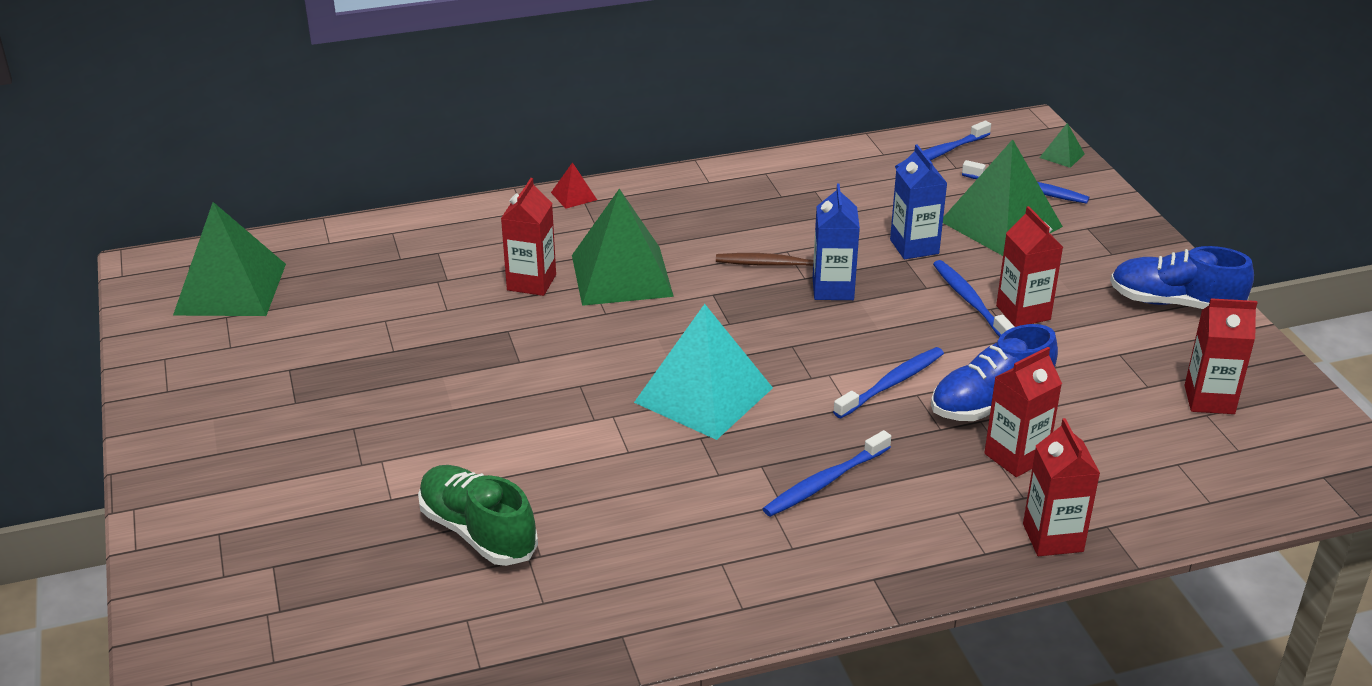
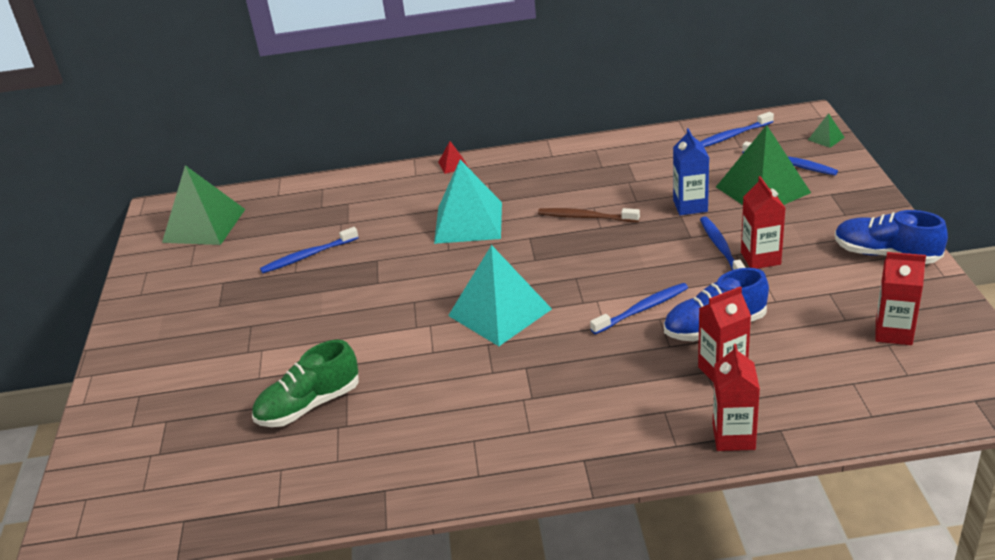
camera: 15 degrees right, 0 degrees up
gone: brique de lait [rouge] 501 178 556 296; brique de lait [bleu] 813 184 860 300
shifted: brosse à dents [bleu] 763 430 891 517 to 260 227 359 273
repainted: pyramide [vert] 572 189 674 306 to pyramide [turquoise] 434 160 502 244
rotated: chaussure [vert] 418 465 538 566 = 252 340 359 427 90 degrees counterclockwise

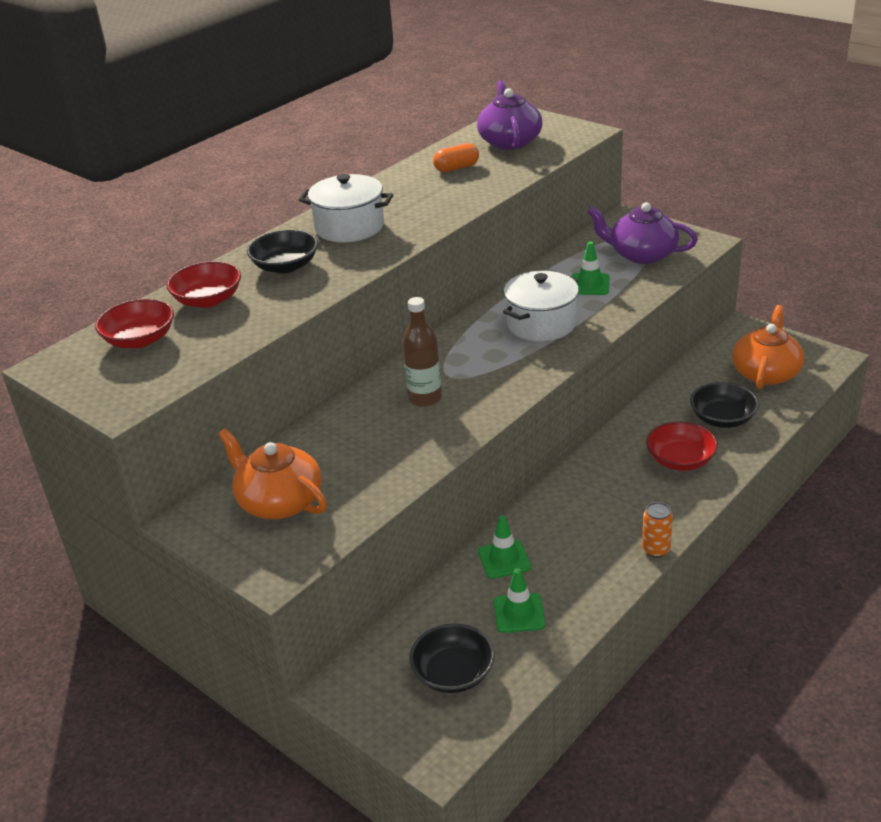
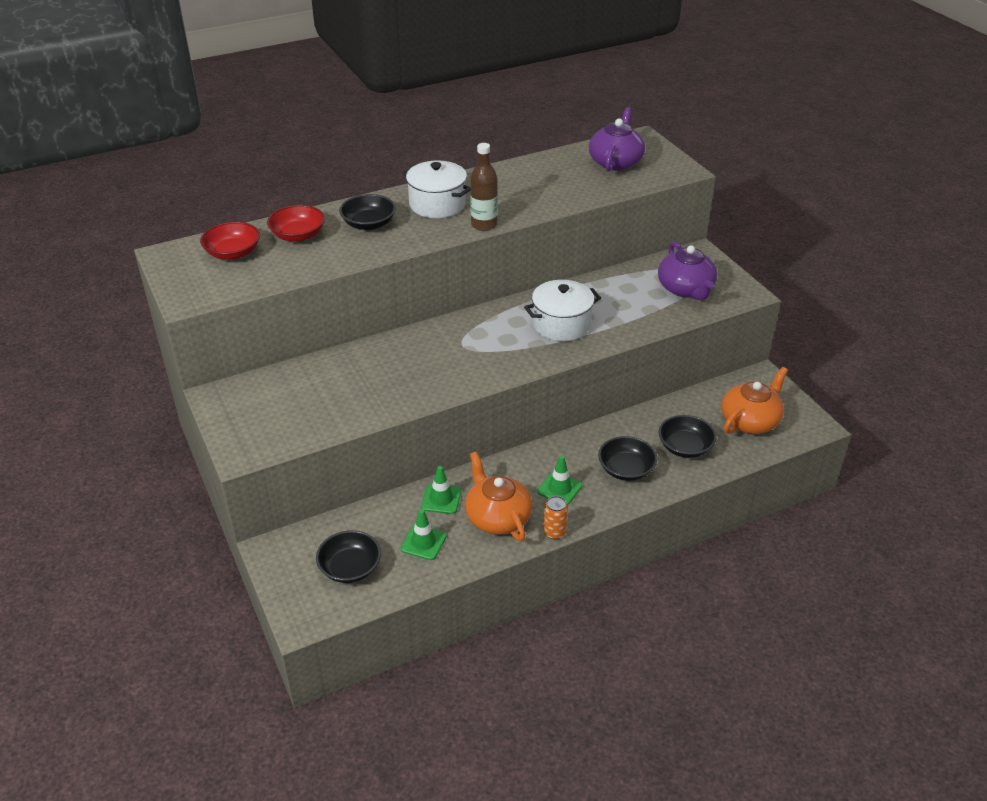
camera: 20 degrees right, 5 degrees up
gone: gélule [orange] 433 143 479 172
shifted: théière [orange] 218 428 327 519 to 465 452 533 541; bouteille [marron] 402 297 442 407 to 470 143 498 231; cône de chantier [vert] 572 241 610 295 to 537 456 582 505
repainted: bol [rouge] 646 422 718 471 to bol [noir] 598 436 657 481
rotated: théière [violet] 587 202 698 264 = 658 242 717 300 150 degrees counterclockwise

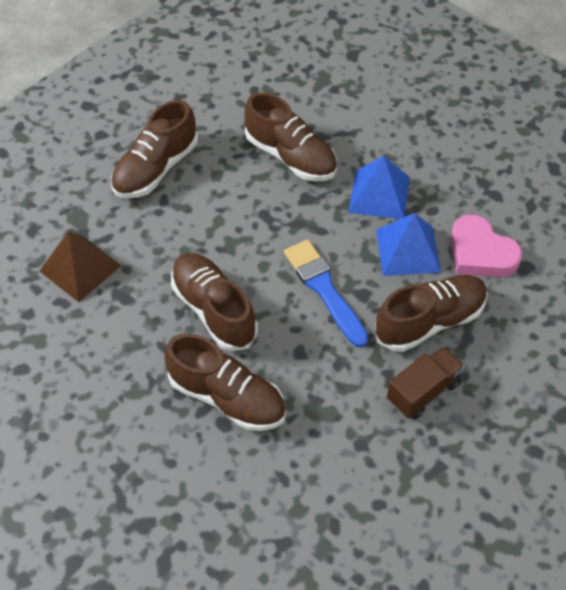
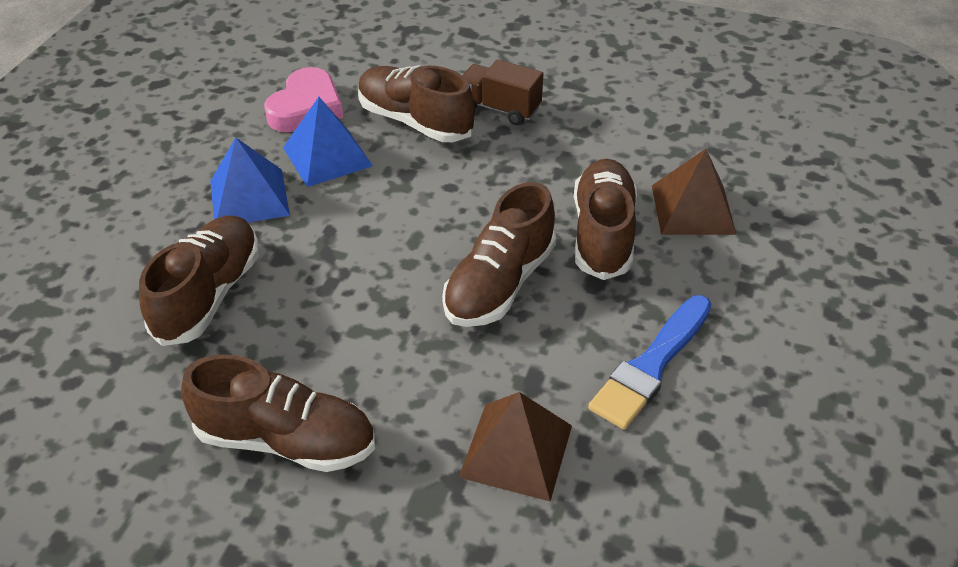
camera: 115 degrees left, 10 degrees down
new: pyramide [marron] 652 149 737 235
shifted: pinceau [bleu] 284 239 369 348 to 588 295 711 430

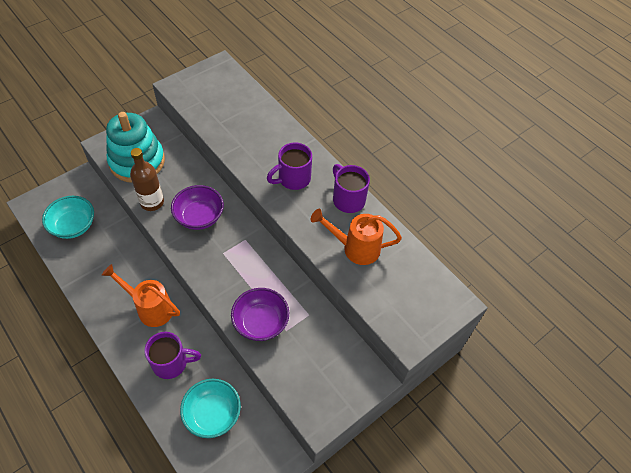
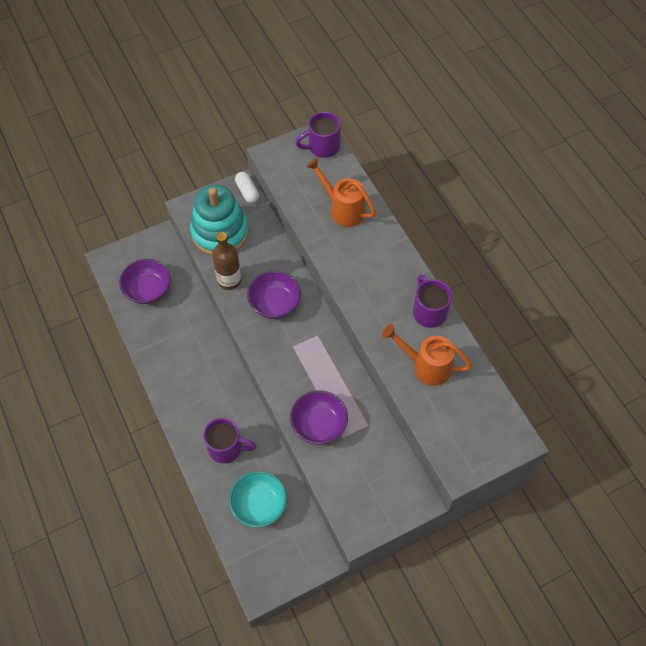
camera: 15 degrees right, 5 degrees up
new: gélule [blanc] 235 172 259 203
shifted: arrosoir [orange] 102 264 180 327 to 306 158 376 227; tasse [violet] 267 142 312 190 to 295 112 341 158
repainted: bol [turquoise] 42 196 94 239 to bol [violet] 119 259 171 304

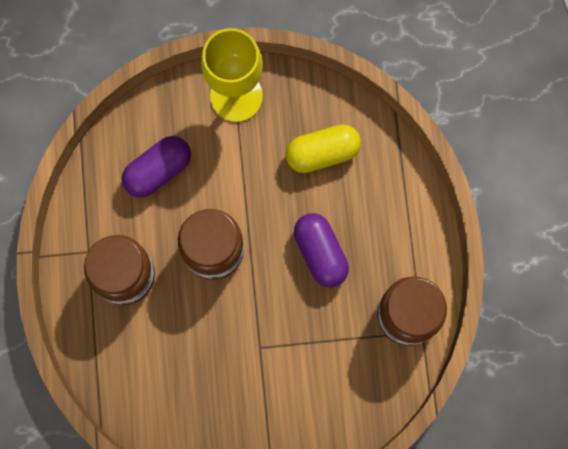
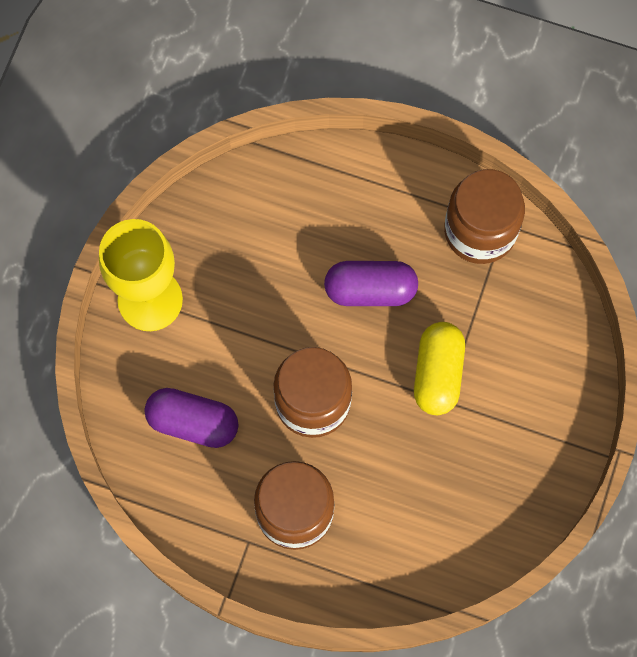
camera: 65 degrees left, 5 degrees down
shifted: gélule [jaune] 286 124 361 173 to 414 322 465 415
rotated: gélule [violet] 122 136 191 198 = 144 388 239 448 60 degrees counterclockwise

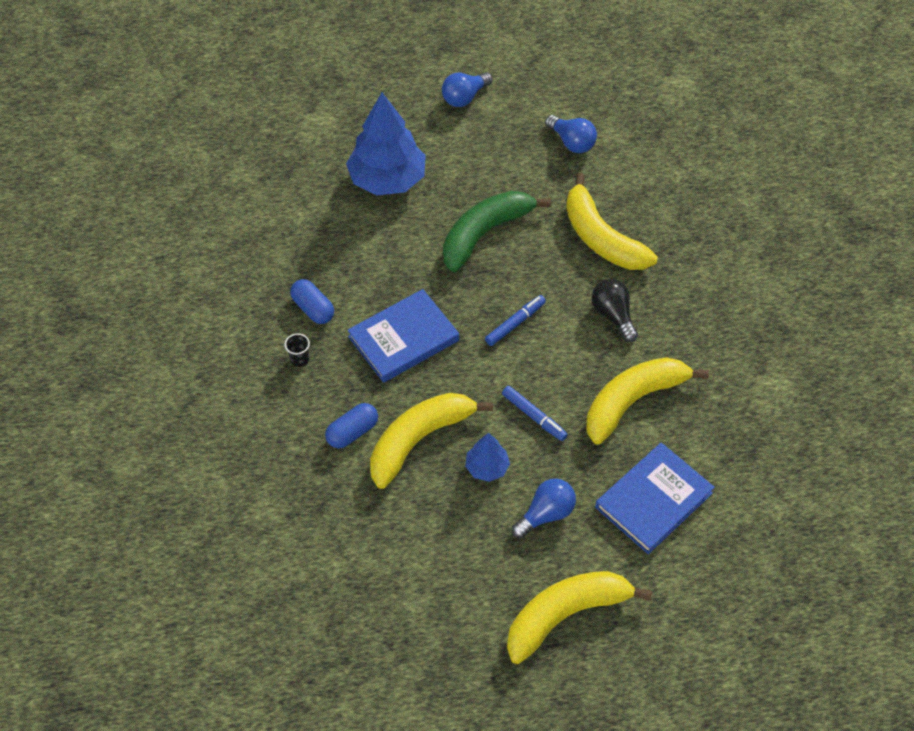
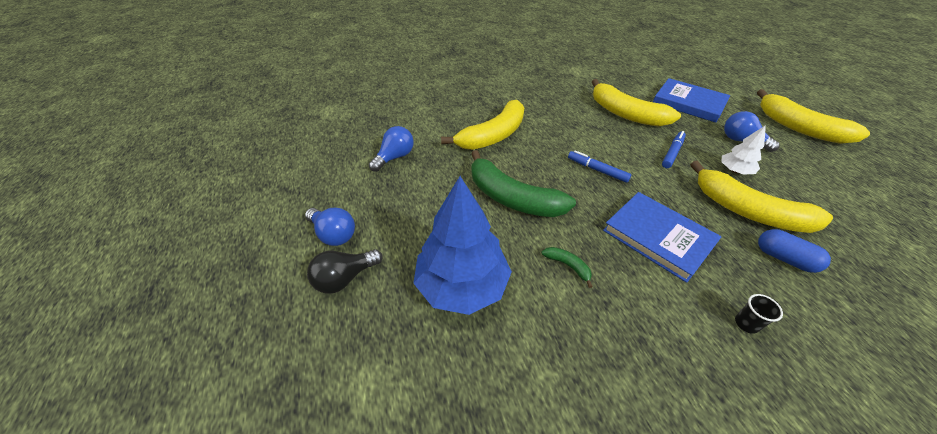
camera: 100 degrees left, 10 degrees down
gone: gélule [bleu] 290 279 334 324
new: banane [vert] 542 247 593 288
shifted: ampoule [noir] 592 279 638 342 to 307 249 383 294
repainted: arbre [bleu] 465 433 510 482 to arbre [blanc] 721 125 766 175

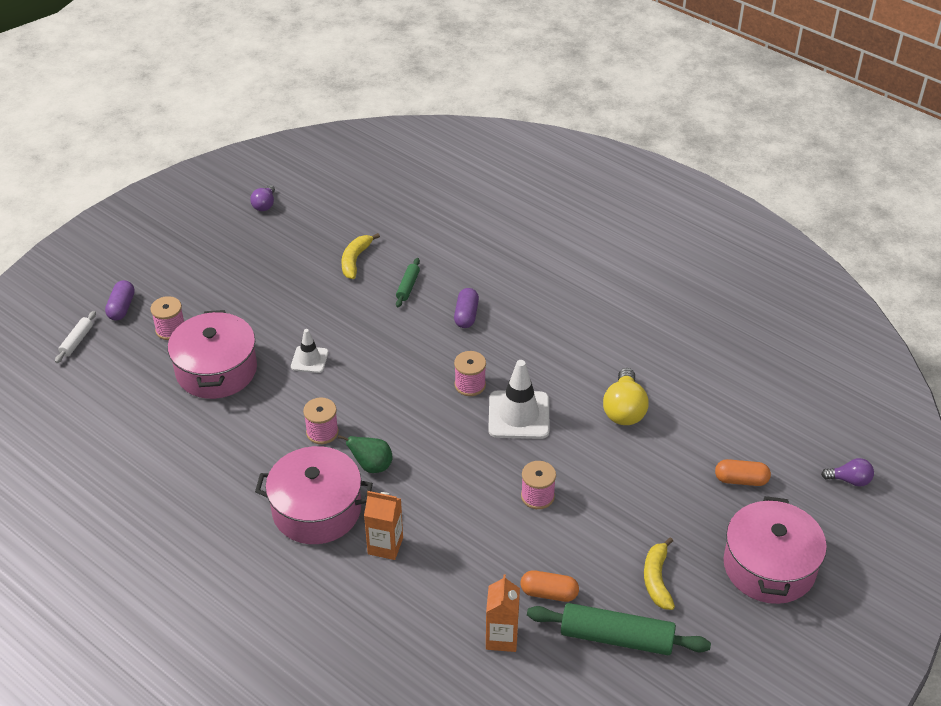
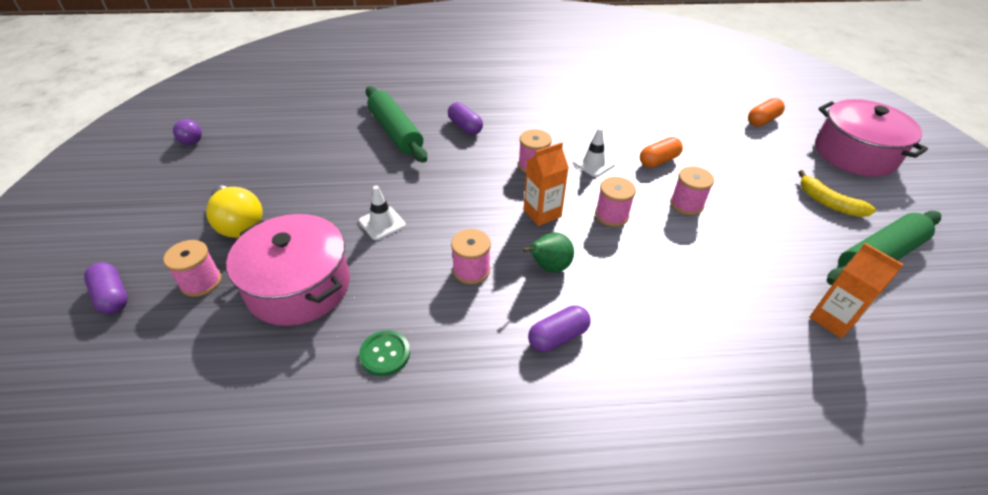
camera: 45 degrees left, 0 degrees up
gone: rouleau à pâtisserie [blanc] 55 311 96 363; banane [jaune] 341 233 380 279; ampoule [violet] 821 458 874 487
new: bouton [vert] 359 331 410 376; bobine [rose] 595 177 636 227
shifted: brique de lait [orange] 364 491 403 560 to 524 142 569 226; gélule [orange] 521 570 579 602 to 640 137 683 168; ampoule [jaune] 603 368 649 425 to 206 185 263 238
swapped: marmite [rose] 255 446 373 544 to gélule [violet] 528 305 591 352
scaled: rouleau à pâtisserie [vert] 396 258 420 307 = 366 86 427 163 x2.03; cône de chantier [blanc] 488 360 550 439 = 573 128 615 177 x0.57

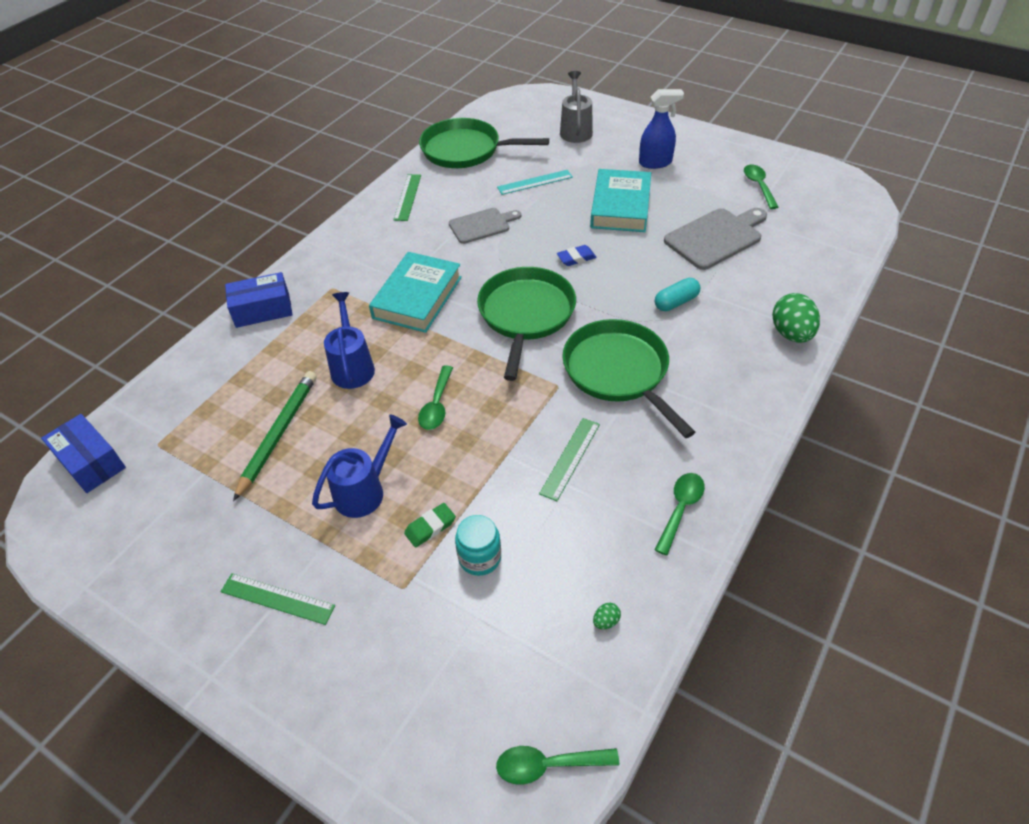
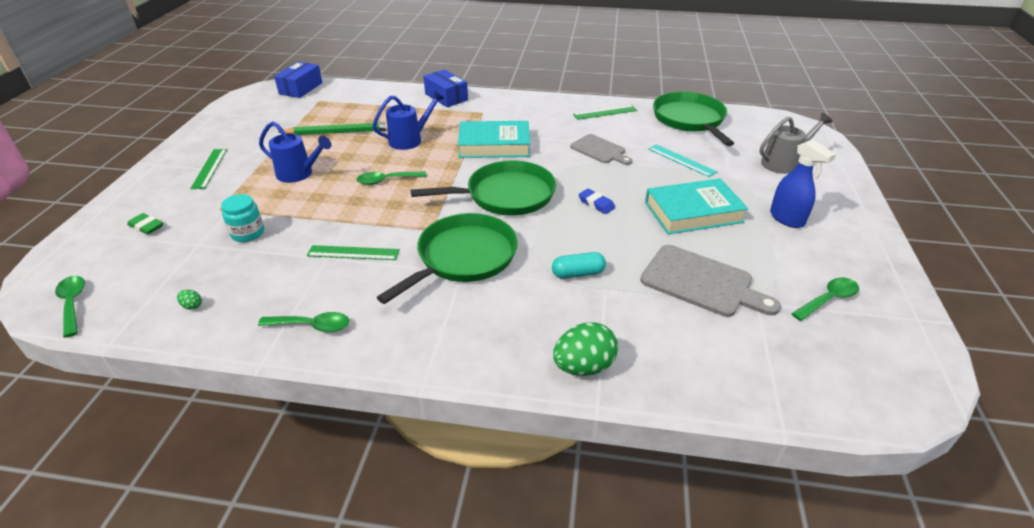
camera: 65 degrees right, 10 degrees down
shifted: gomme [vert] 404 503 456 548 to 127 213 163 235
rotated: gélule [turquoise] 655 278 700 311 = 552 252 606 279 45 degrees counterclockwise

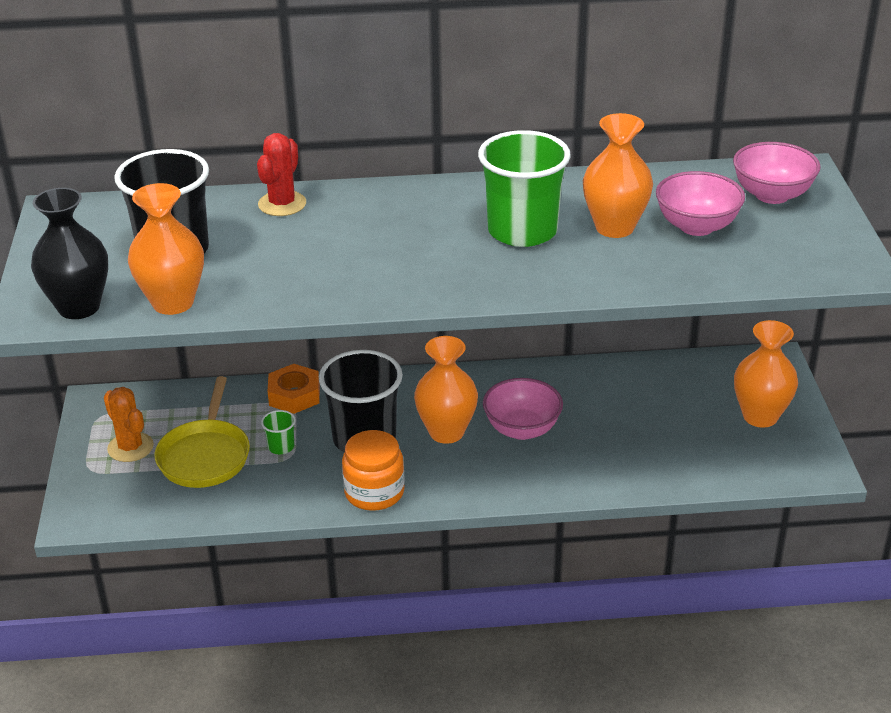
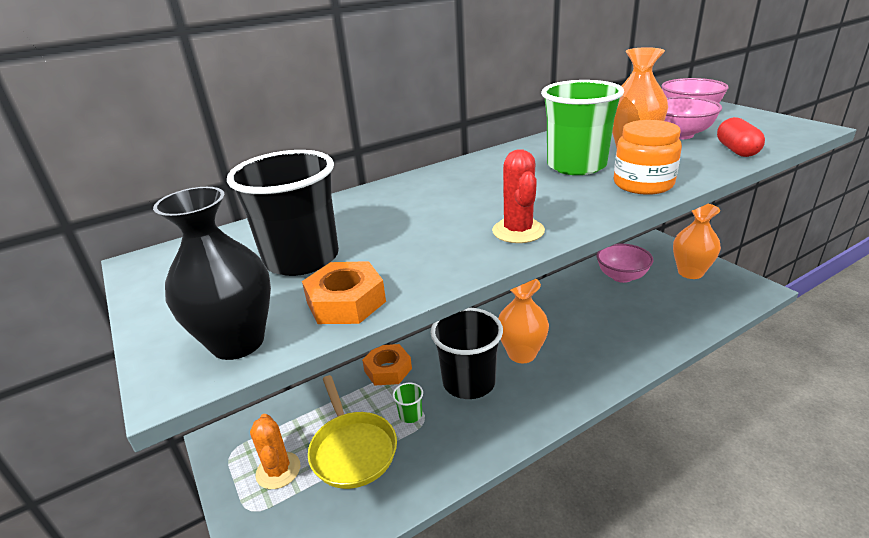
camera: 25 degrees left, 5 degrees down
new: gélule [rouge] 717 117 765 157
shifted: cactus [rouge] 257 133 306 216 to 492 149 545 243; bocal [orange] 342 430 405 511 to 614 120 682 195; bol [rose] 483 378 563 440 to 597 243 653 283
swapped: vase [orange] 128 183 204 315 to écrou [orange] 302 261 386 324
rotated: cactus [orange] 104 387 154 462 = 250 414 300 489 45 degrees clockwise

